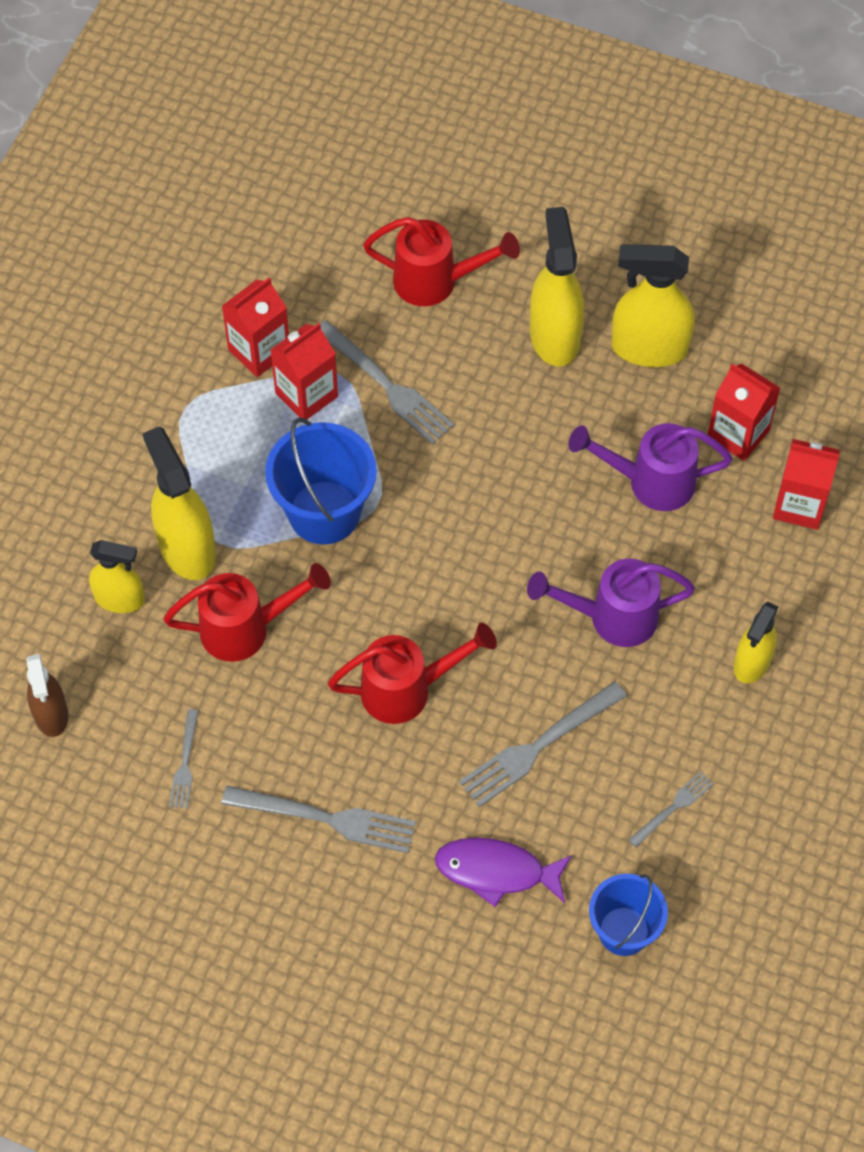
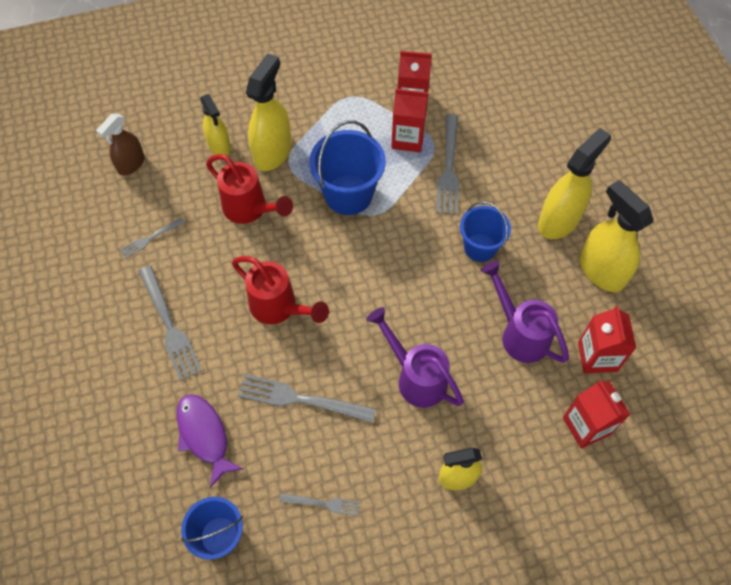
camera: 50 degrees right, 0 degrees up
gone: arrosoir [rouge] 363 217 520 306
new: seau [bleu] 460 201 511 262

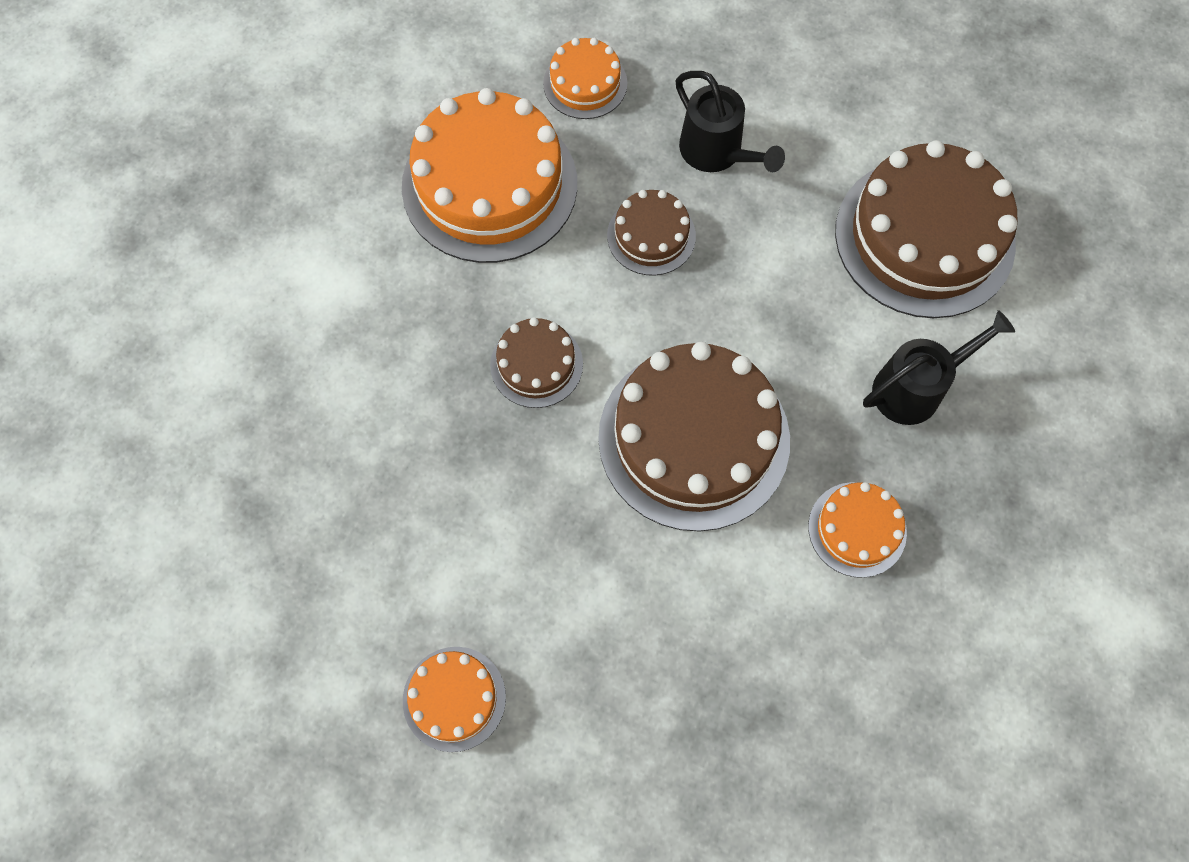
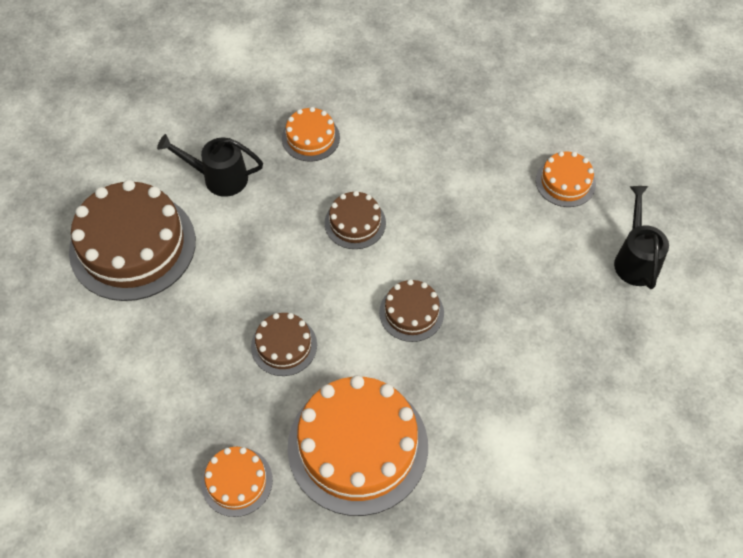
camera: 145 degrees left, 10 degrees down
shifted: arrosoir [noir] 676 71 785 172 to 614 186 669 289
scaled: gâteau [marron] 598 342 790 532 = 325 191 386 249 x0.50

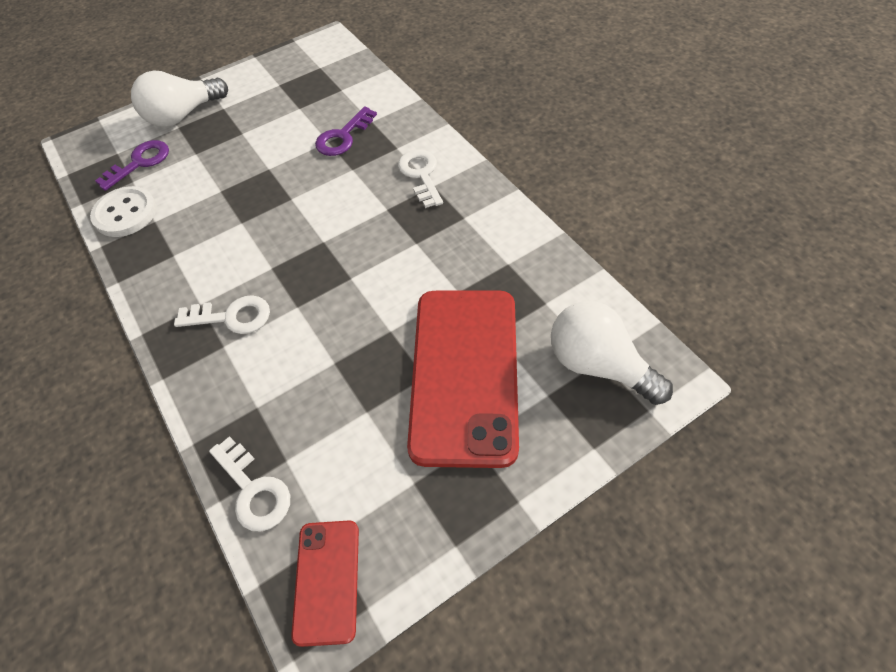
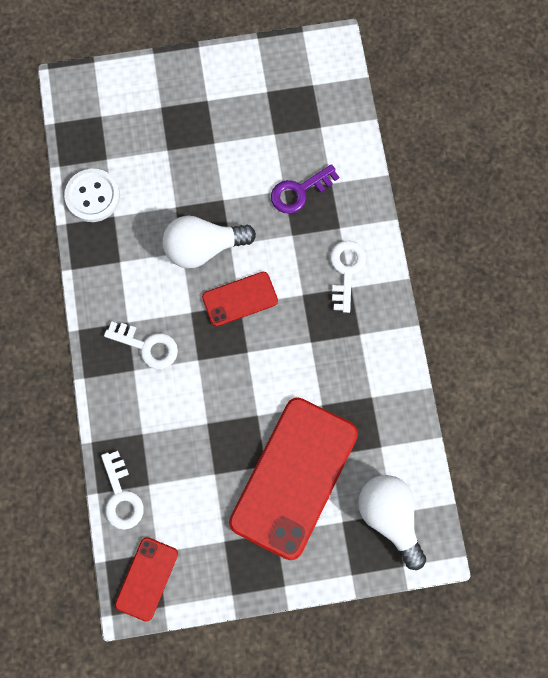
camera: 20 degrees right, 20 degrees up
gone: clé [violet] 95 140 169 191
new: téléphone [rouge] 202 272 278 326
shifted: ampoule [blanc] 131 70 228 127 to 162 216 256 268

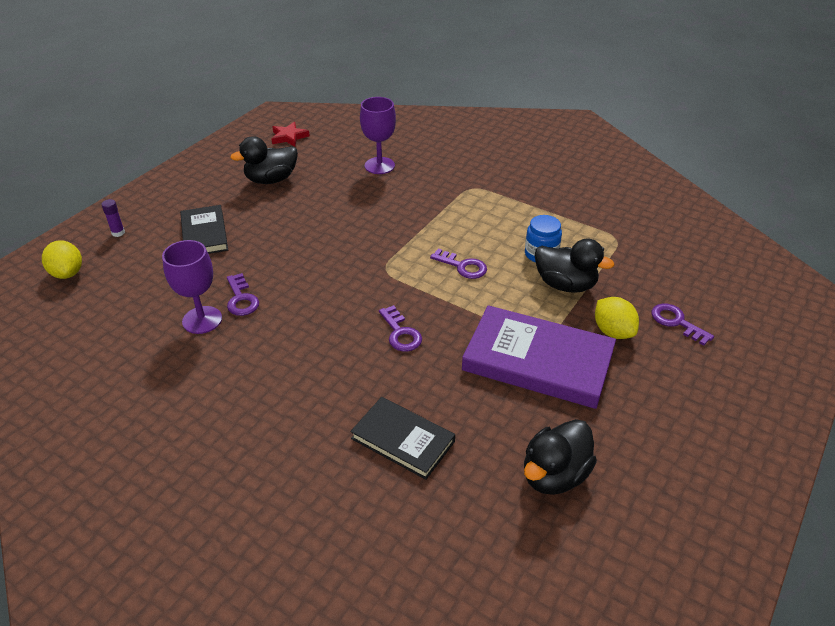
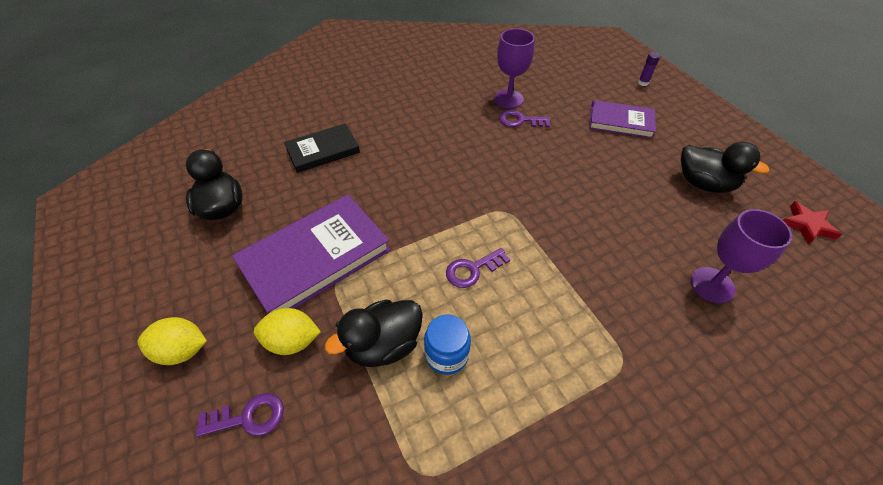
camera: 120 degrees right, 10 degrees up
gone: clé [violet] 379 305 422 351
shifted: citron [jaune] 42 240 82 279 to 137 317 207 365
repainted: livre [noir] 180 205 228 254 to livre [violet] 589 100 656 139
rotated: canard [noir] 230 136 298 184 = 681 142 769 193 120 degrees clockwise

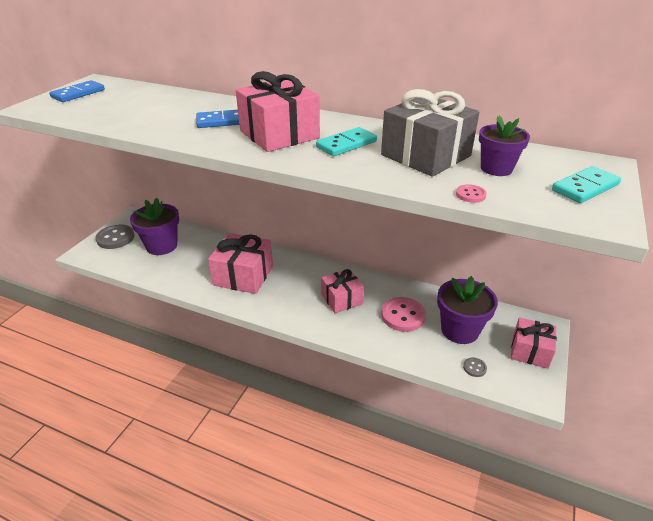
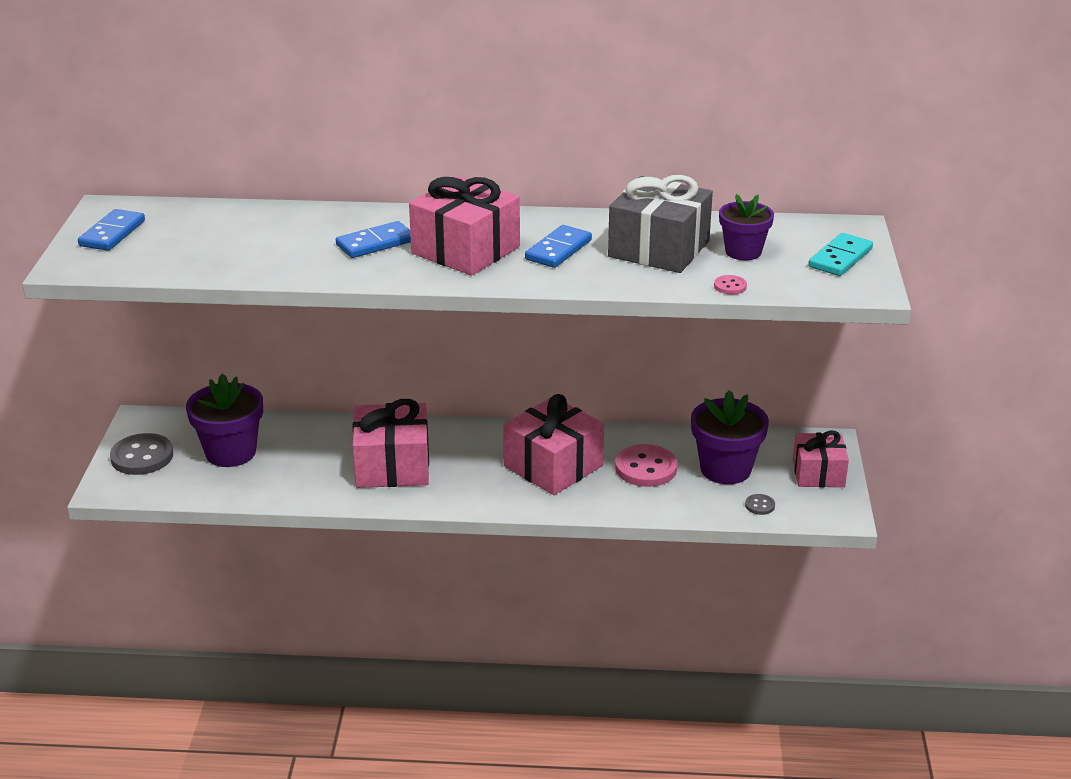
camera: 20 degrees left, 5 degrees down
repainted: domino [turquoise] 316 127 377 156 to domino [bleu] 525 225 592 268
scaled: cadeau [rose] 321 269 364 313 = 503 394 604 495 x1.55

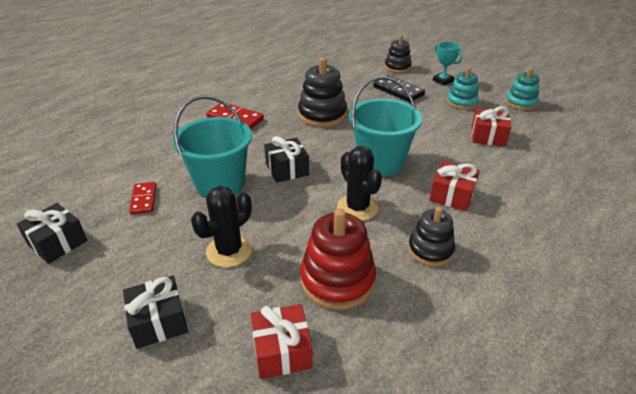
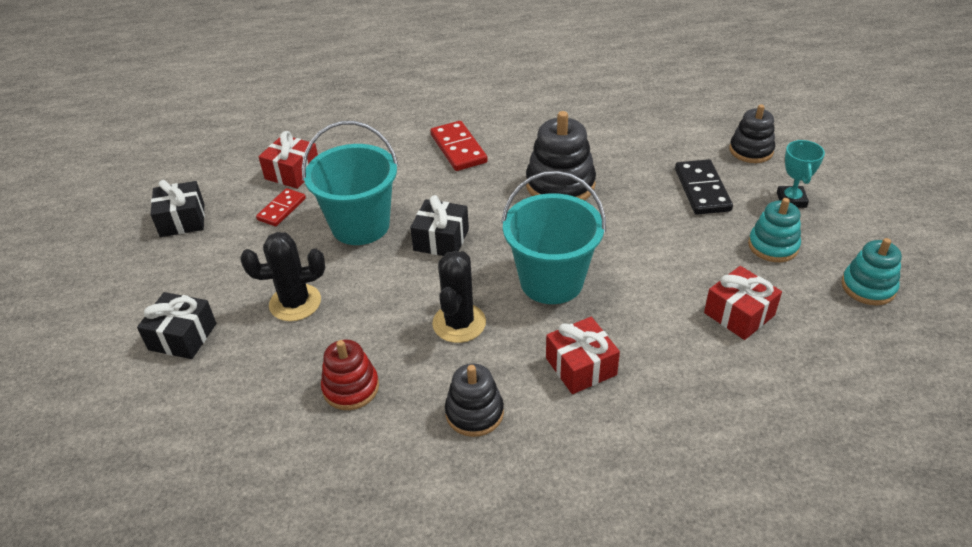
camera: 40 degrees right, 5 degrees up
shifted: cadeau [rouge] 251 304 313 379 to 259 131 318 189
scaled: jouet à empiler [rouge] 300 209 376 310 = 321 340 379 410 x0.64

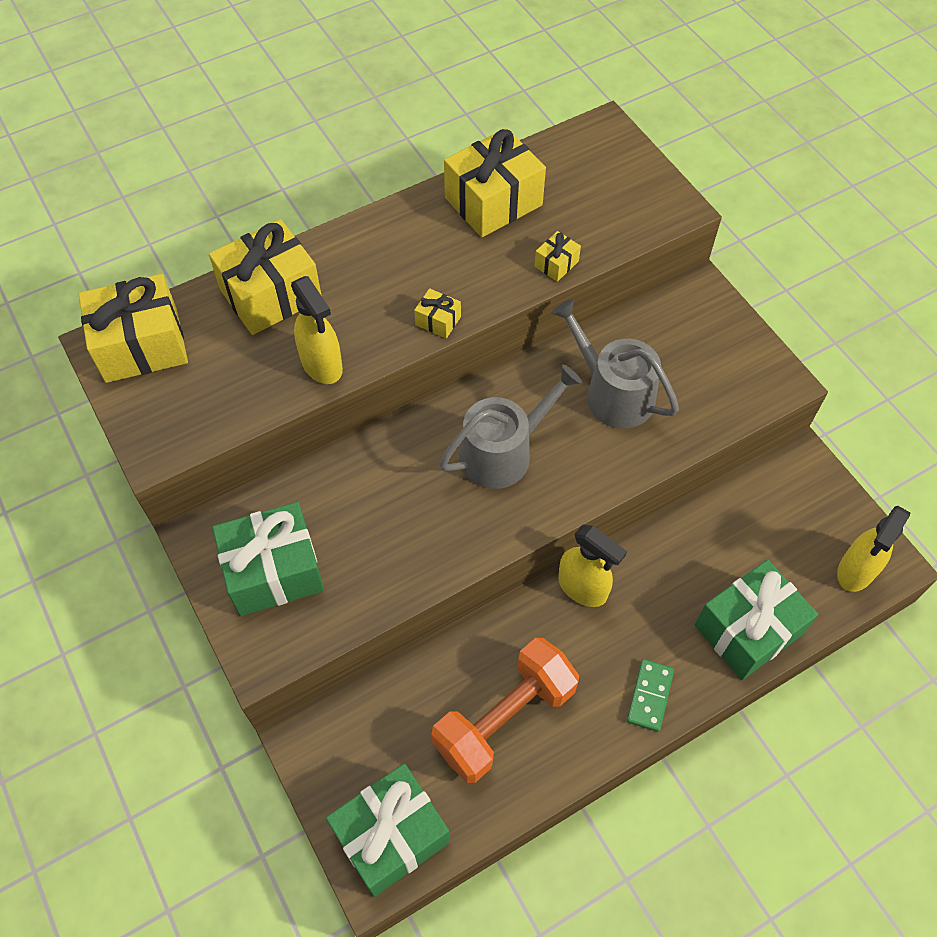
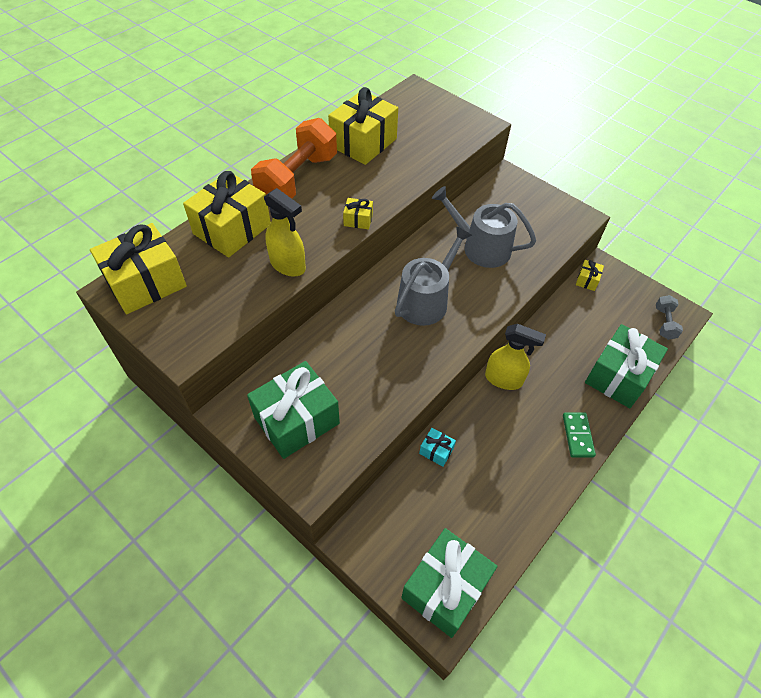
camera: 20 degrees left, 5 degrees down
new: cadeau [turquoise] 419 428 456 467
shifted: haltère [orange] 431 638 579 783 to 251 118 337 199; cadeau [jaune] 535 231 581 282 to 576 260 604 291
swapped: vaporisateur [jaune] 837 506 910 592 to haltère [gris] 656 295 683 340

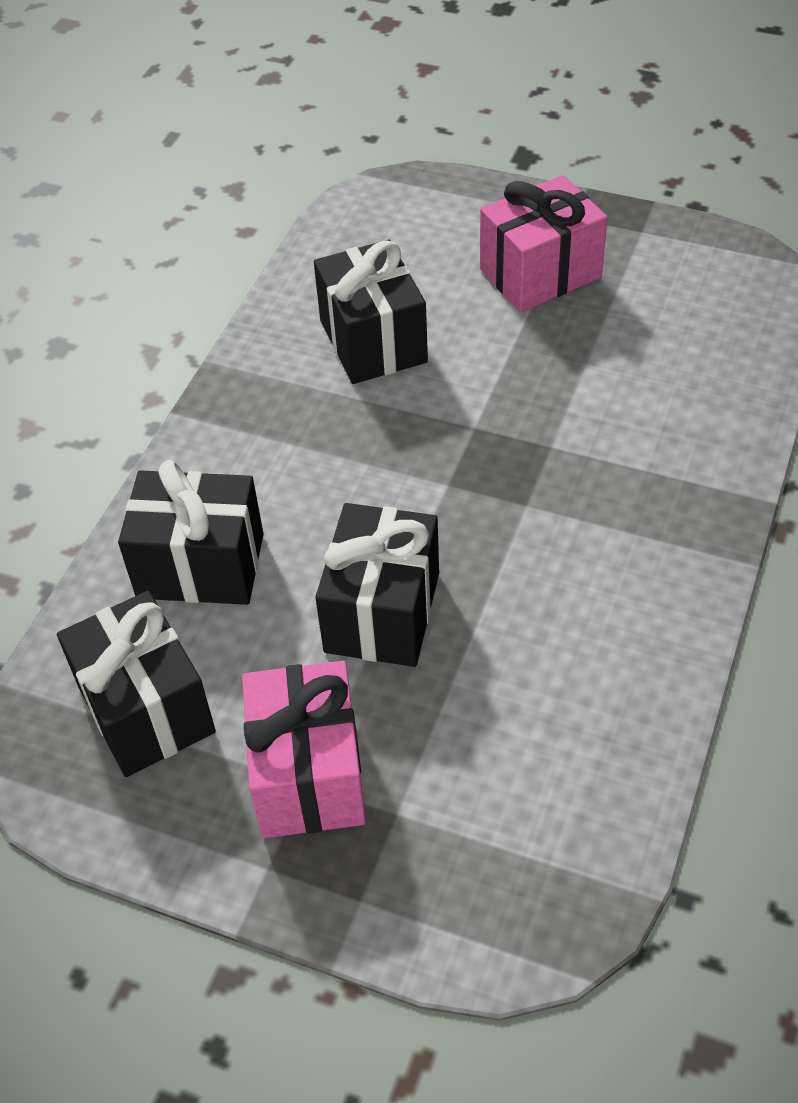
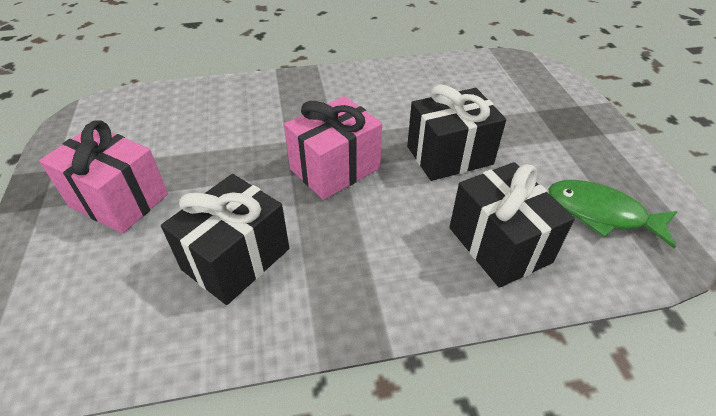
camera: 125 degrees left, 5 degrees down
shifted: cadeau [rose] 242 661 366 838 to 284 96 382 200
swapped: cadeau [noir] 57 591 216 777 to poisson [vert] 548 180 678 249

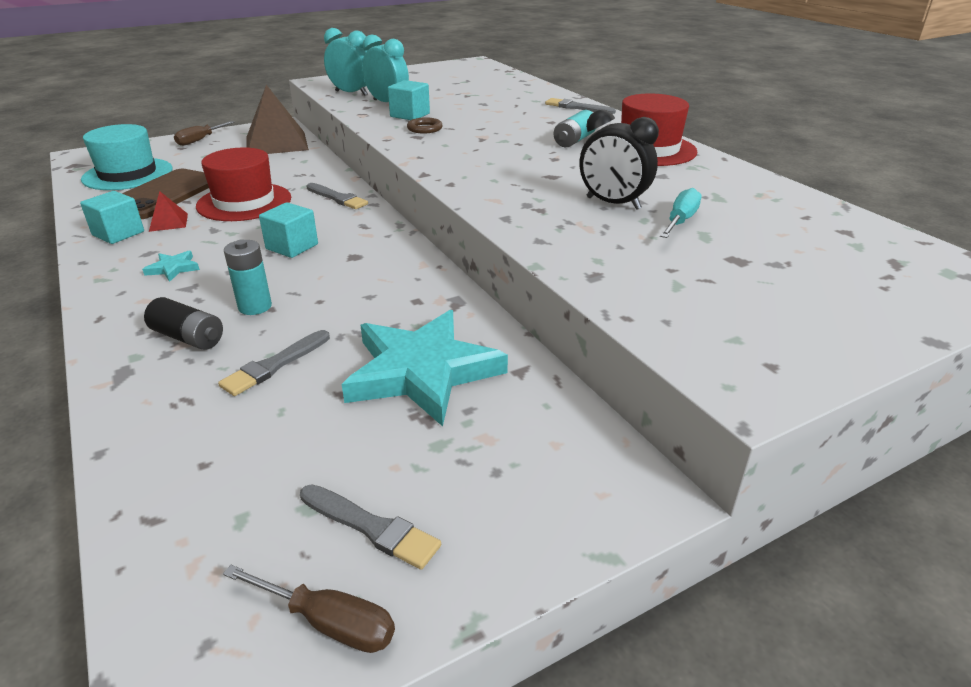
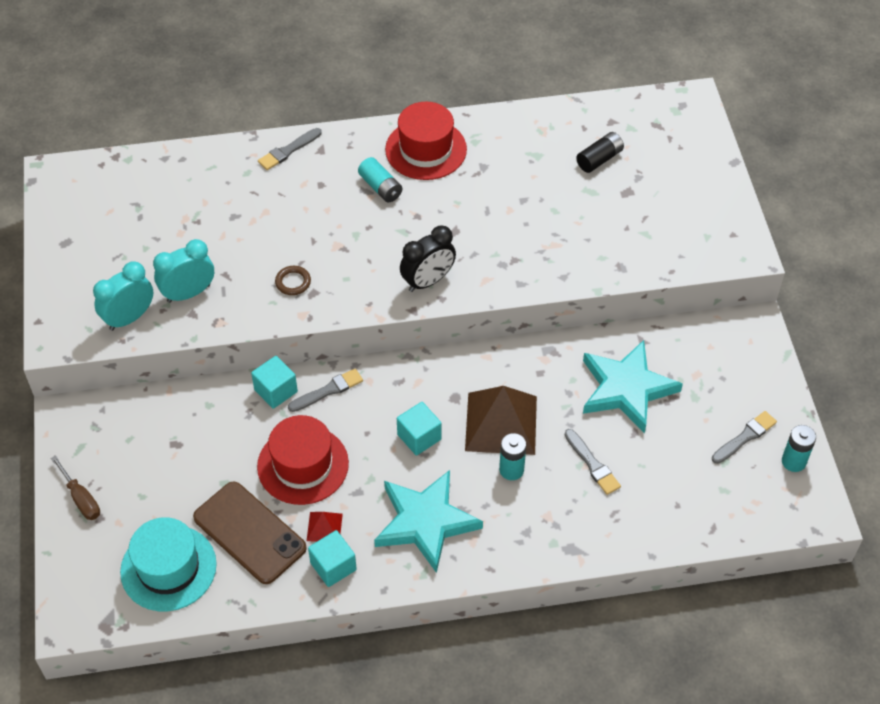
camera: 70 degrees left, 20 degrees up
gone: tournevis [turquoise] 660 188 701 238
shifted: pile [noir] 144 297 223 350 to 576 132 624 173; pyramide [marron] 246 85 309 154 to 465 386 537 455; cube [turquoise] 388 80 430 120 to 251 356 298 409; réveil [noir] 579 109 659 210 to 400 225 456 292
swapped: tournevis [marron] 223 565 395 653 to pile [turquoise] 782 425 816 472
scaled: étoile [turquoise] 142 250 200 282 = 374 470 483 573 x2.48

